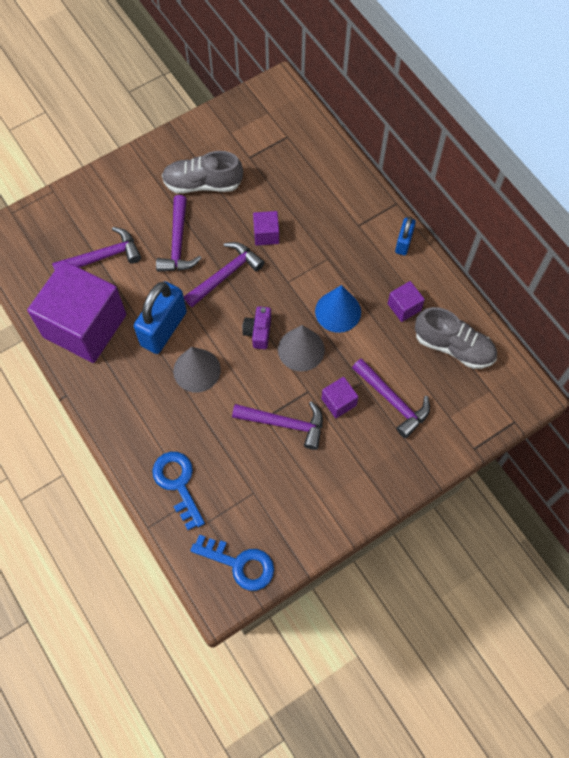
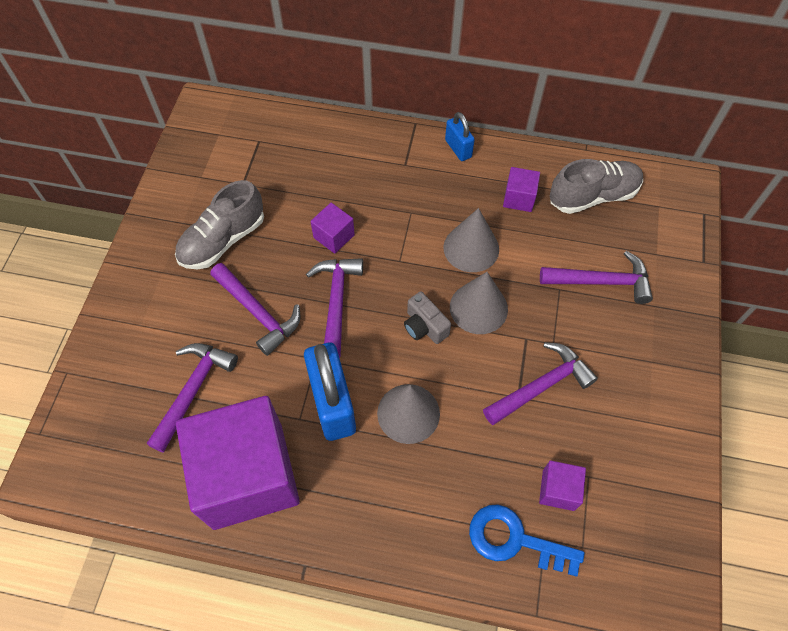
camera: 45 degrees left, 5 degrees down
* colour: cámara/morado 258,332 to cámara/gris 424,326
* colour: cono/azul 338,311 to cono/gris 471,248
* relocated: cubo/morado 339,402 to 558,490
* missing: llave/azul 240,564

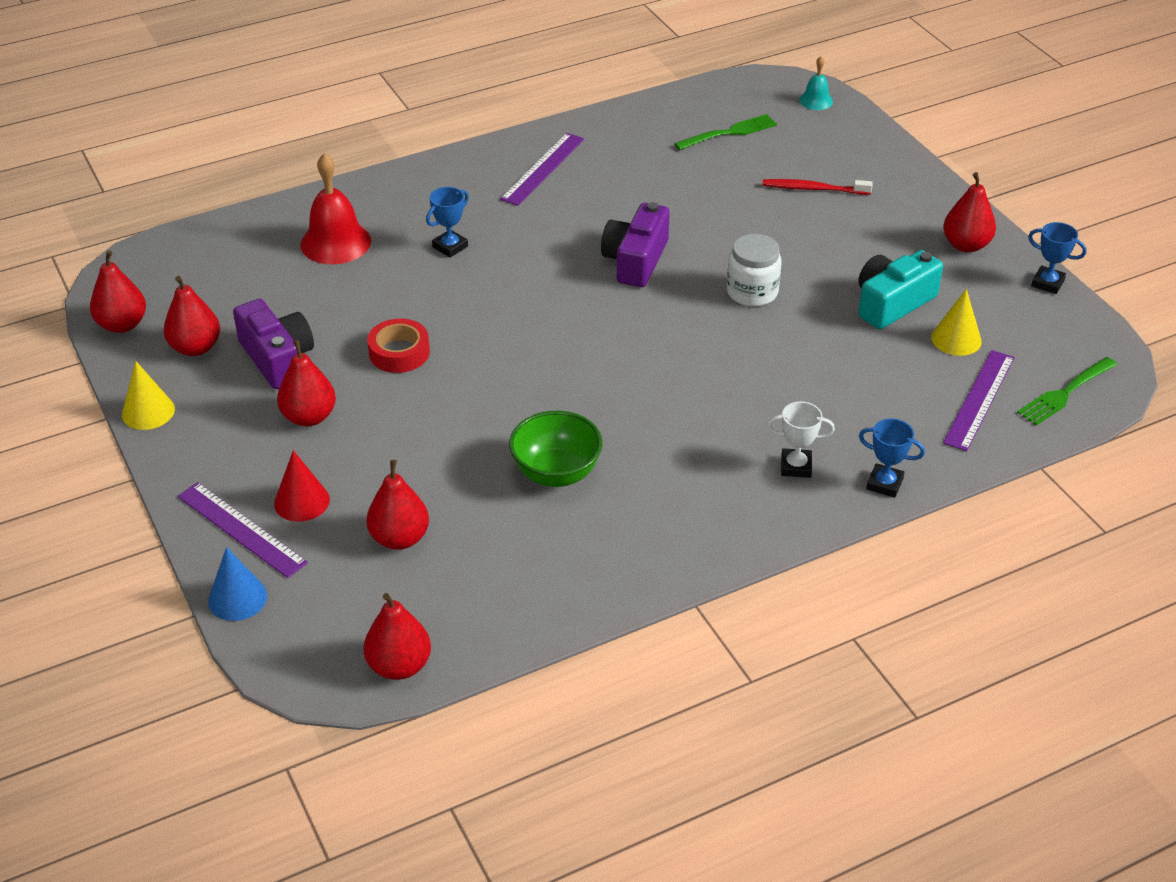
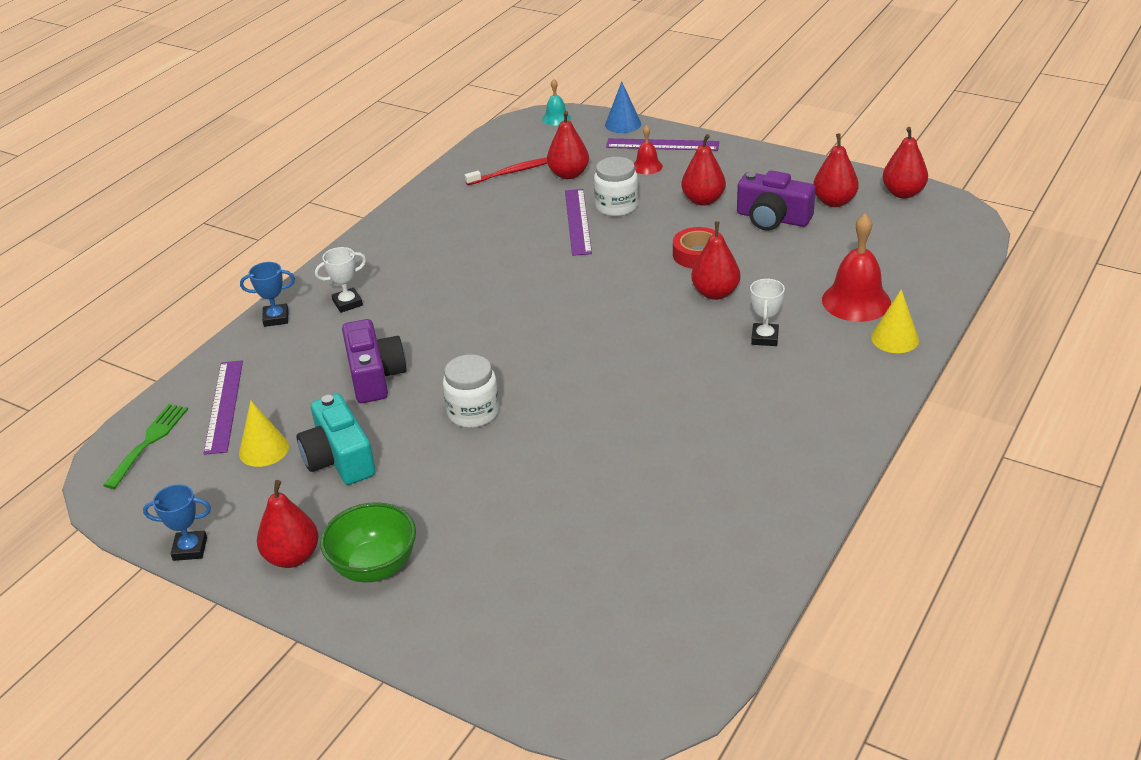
camera: 150 degrees right, 5 degrees down
* spun: cámara/turquesa 892,303 = 339,458 135 degrees clockwise
* relocated: cuenco/verde 556,473 to 374,567
* relocated: cámara/morado 635,260 to 375,376
* relocated: cepillo de dientes/rojo 813,189 to 511,172
* relocated: campana/turquesa 816,100 to 556,118
* relocated: regla/morado 543,169 to 577,221
* appeared: tarro/blanco 616,206
* exchanged: cono/rojo 301,501 to campana/rojo 647,166
* relocated: pera/rojo 399,666 to 715,293
* colour: trofeo/azul 450,247 to trofeo/blanco 765,338
* relocated: cono/amarillo 148,411 to 895,338
* missing: tenedor/verde 729,133

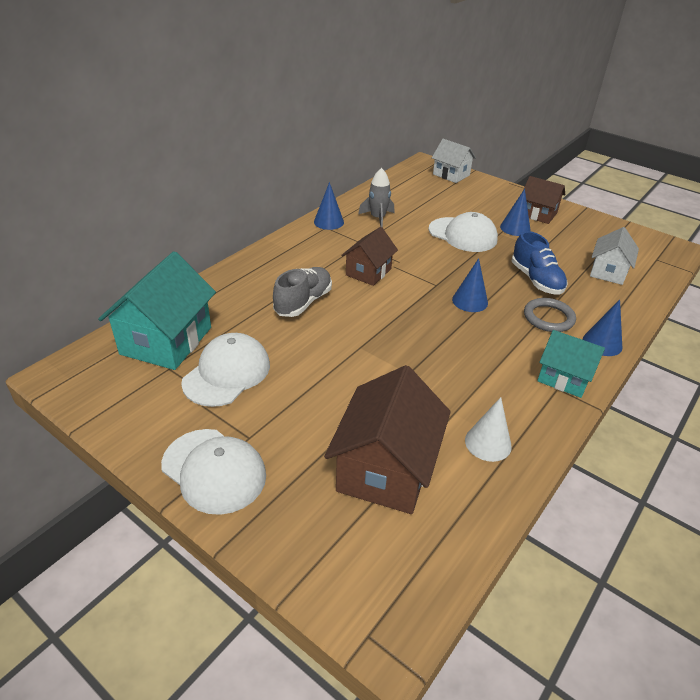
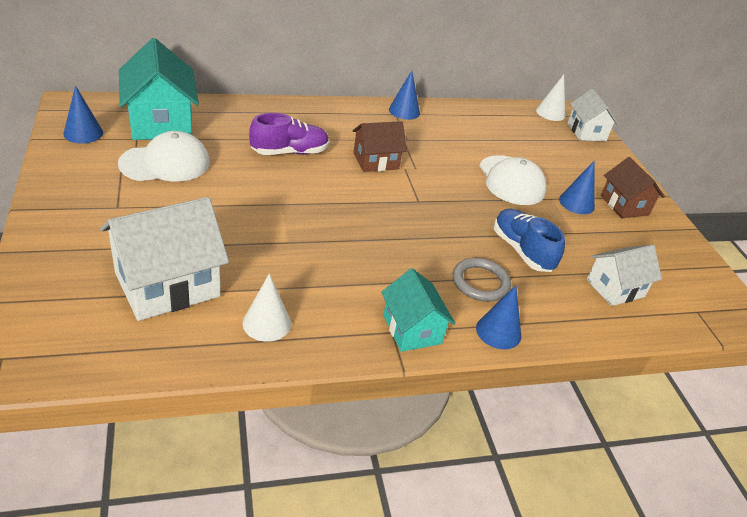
camera: 35 degrees right, 0 degrees up
* relocated: cono/azul 470,301 to 83,133
* colour: casa/marrón 386,469 to casa/blanco 167,285
* spun: casa/turquesa 166,341 = 161,122 75 degrees counterclockwise
* colour: zapato/gris 303,302 to zapato/morado 289,152
* spun: zapato/azul 536,280 = 522,250 135 degrees clockwise
* appeared: cono/blanco 550,113
* missing: gorra/blanco 214,470
* missing: cohete/gris 377,218

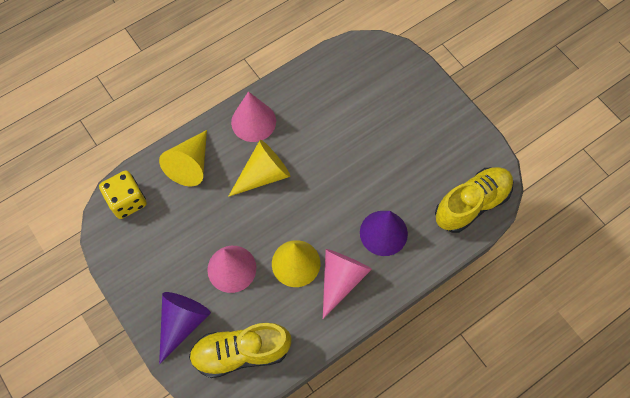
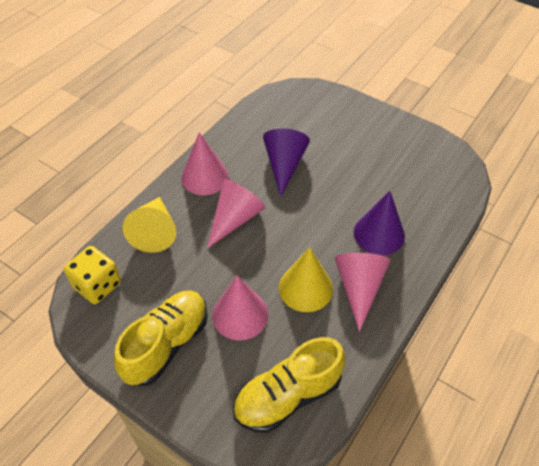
camera: 20 degrees left, 15 degrees down
* relocated: zapato/amarillo 471,204 to 166,344
* colour: cono/amarillo 263,175 to cono/rosa 235,219
* relocated: cono/morado 182,323 to 284,165

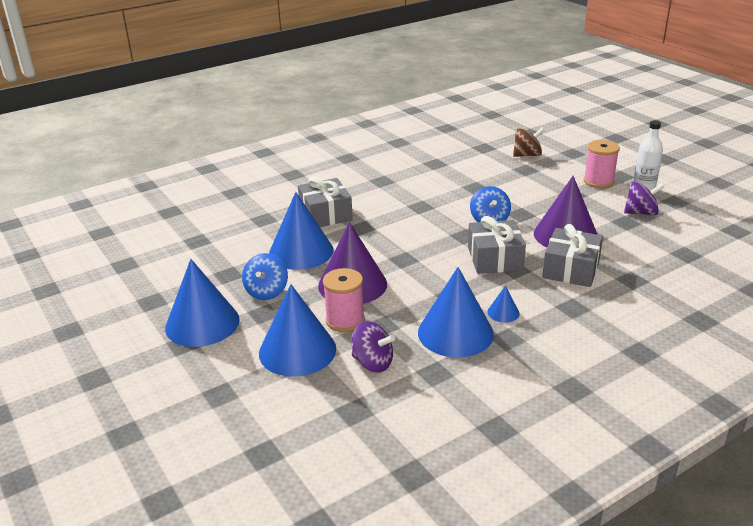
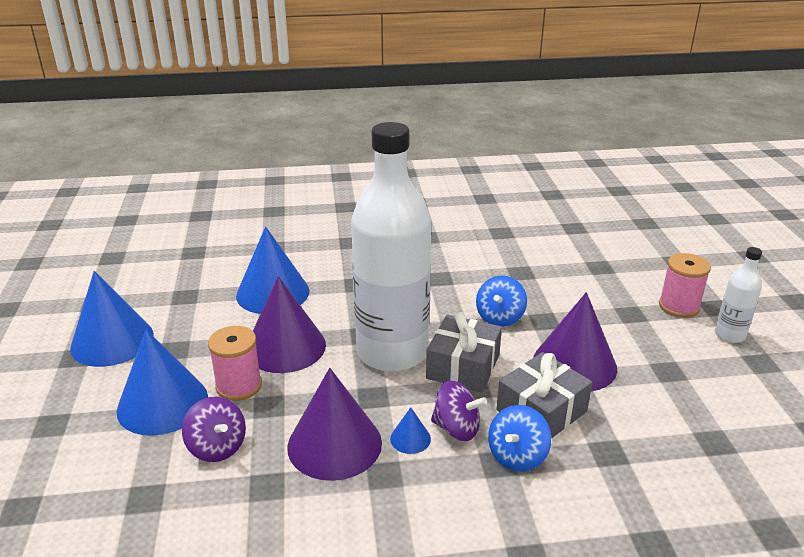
camera: 25 degrees right, 0 degrees up
* colour: cono/azul 455,333 to cono/morado 334,444
* appeared: botella/blanco 392,352
* relocated: peonza/morado 641,213 to 456,428
* relocated: peonza/azul 267,291 to 517,456
* missing: regalo/gris 325,214
* missing: peonza/marrón 527,155

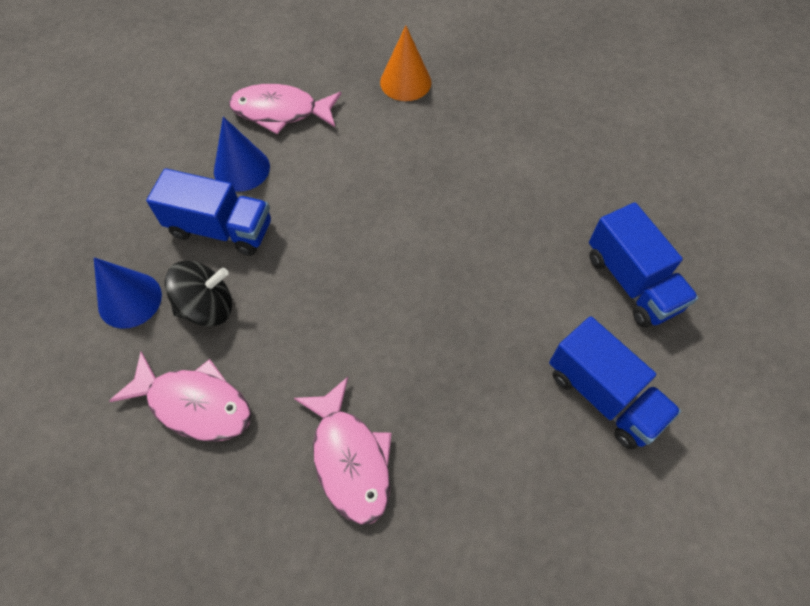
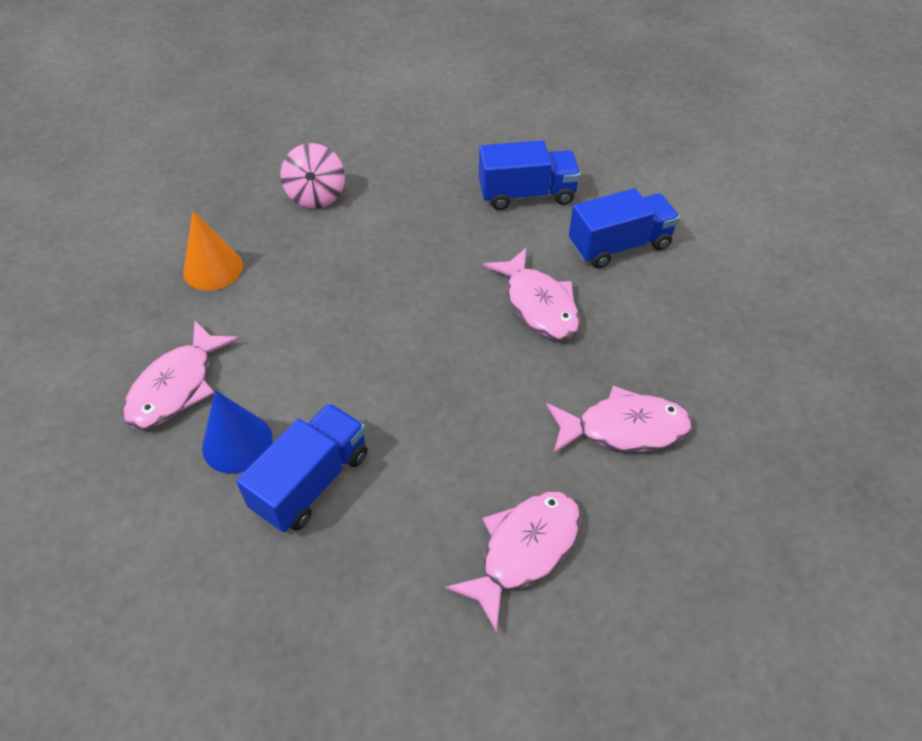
camera: 70 degrees left, 10 degrees down
* appeared: peonza/rosa 316,196
* appeared: pez/rosa 538,304
* missing: cono/azul 130,300
* missing: peonza/negro 207,307

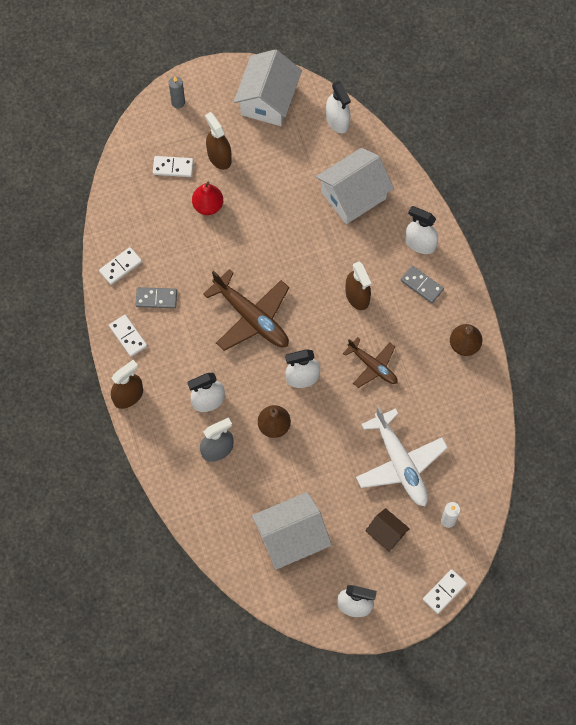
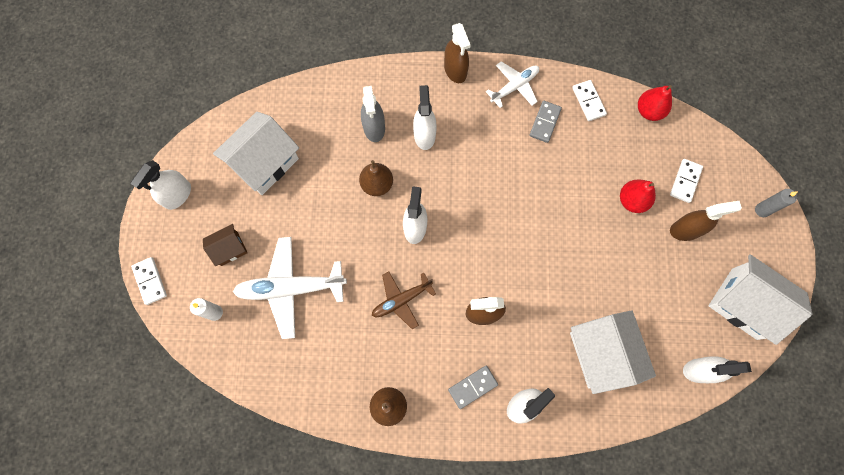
camera: 110 degrees right, 5 degrees up
* spun: casa/blanco 291,538 = 264,163 45 degrees clockwise
* exchanged: ficha de dominó/blanco 128,336 to avión/blanco 514,87
* appeared: pera/rojo 649,111
* missing: avión/marrón 251,317

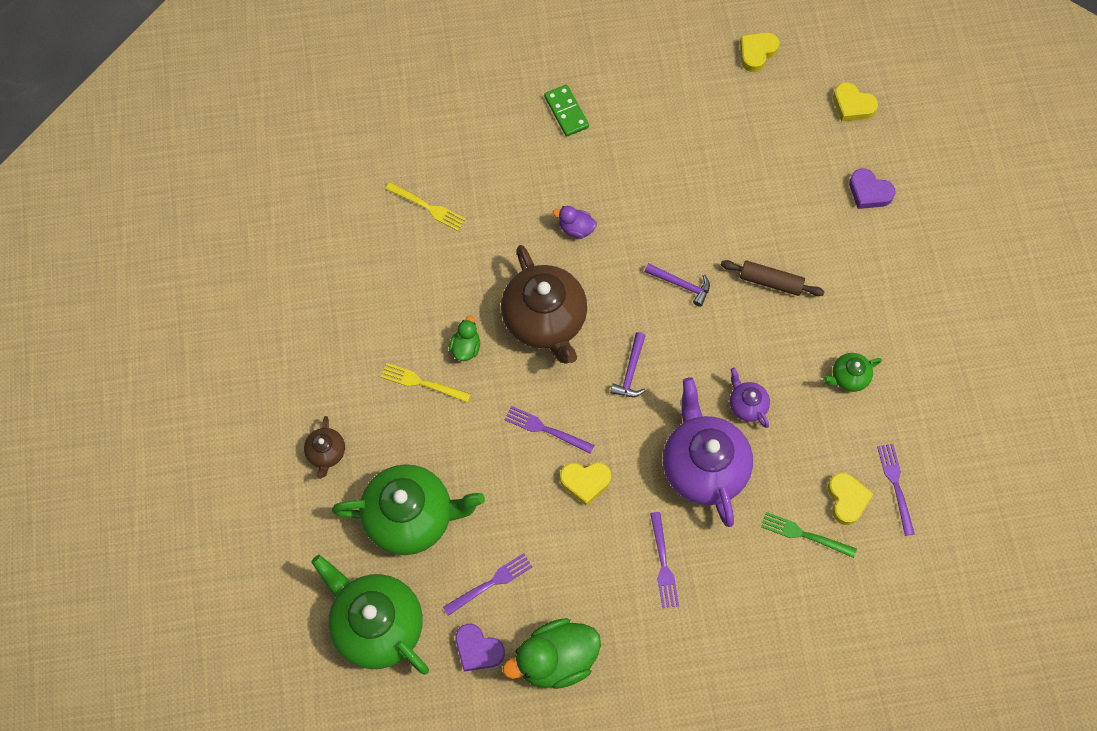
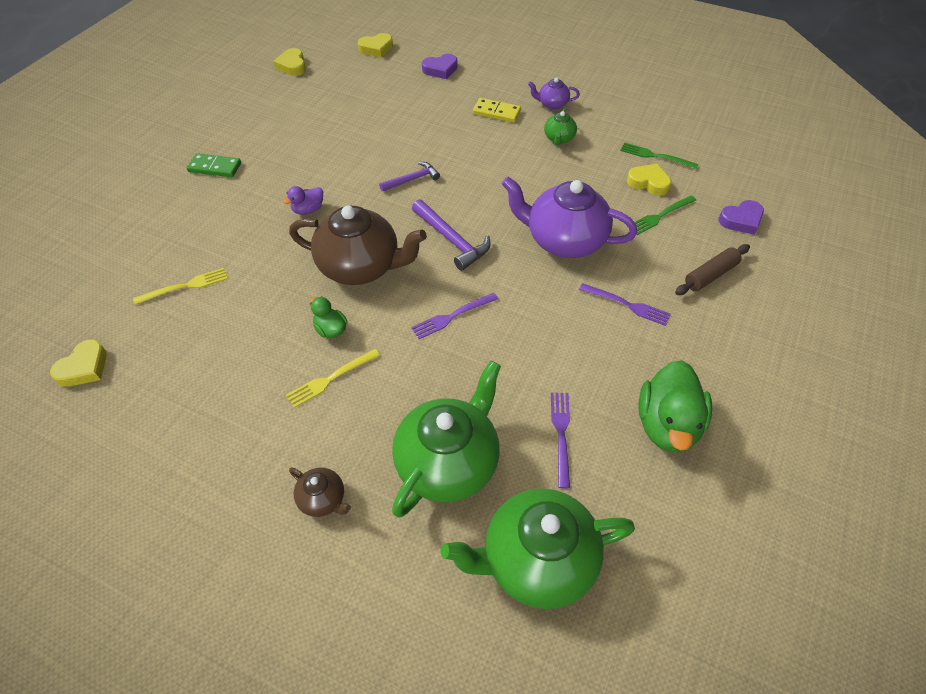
camera: 55 degrees left, 15 degrees down
* relocated: corazón/amarillo 585,482 to 84,367
* size: martillo/morado 631,371 = 452,240 x1.53
* appeared: ficha de dominó/amarillo 496,112
* relocated: tetera/morado 747,405 to 552,104
* colour: tenedor/morado 895,484 to tenedor/verde 654,156
* relocated: rodillo/marrón 770,282 to 710,275
* relocated: corazón/morado 478,649 to 741,220

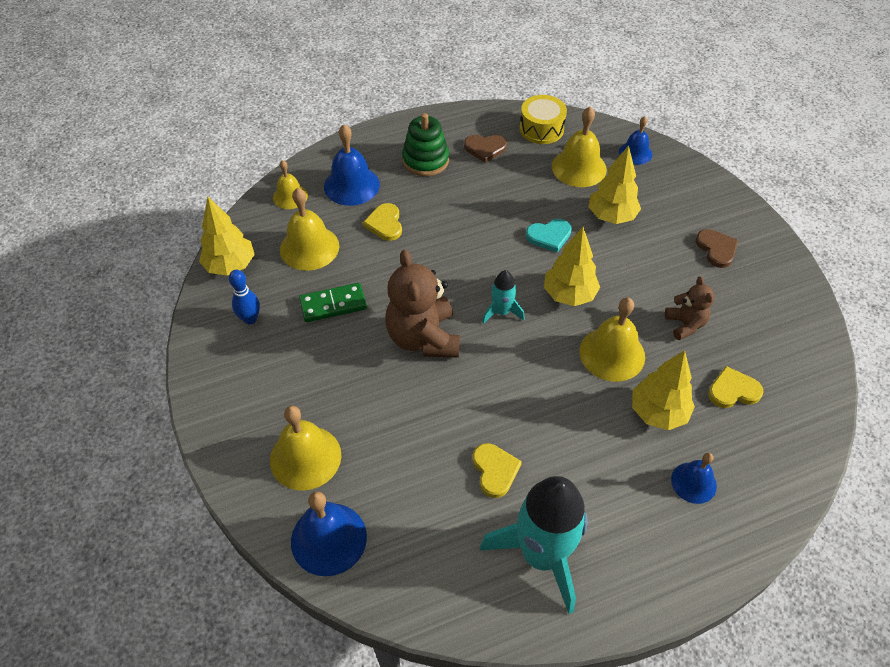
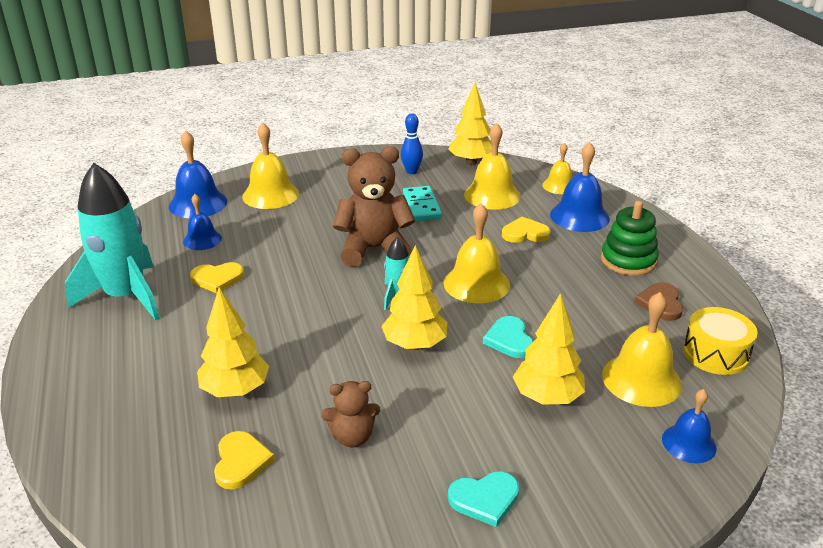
camera: 95 degrees right, 20 degrees down
* relocated: campana/azul 693,482 to 202,240
* colour: ficha de dominó/verde 333,305 to ficha de dominó/turquesa 421,206
* relocated: campana/amarillo 612,353 to 476,283
* colour: corazón/marrón 716,249 to corazón/turquesa 485,499

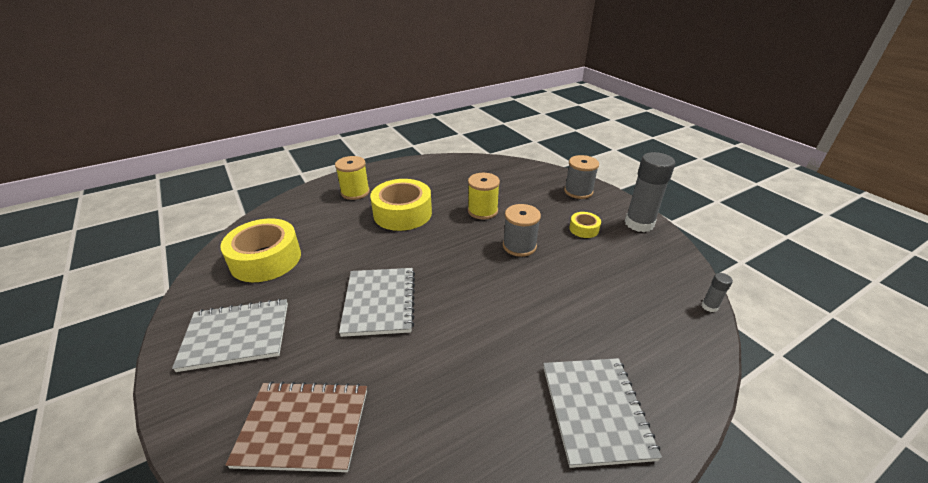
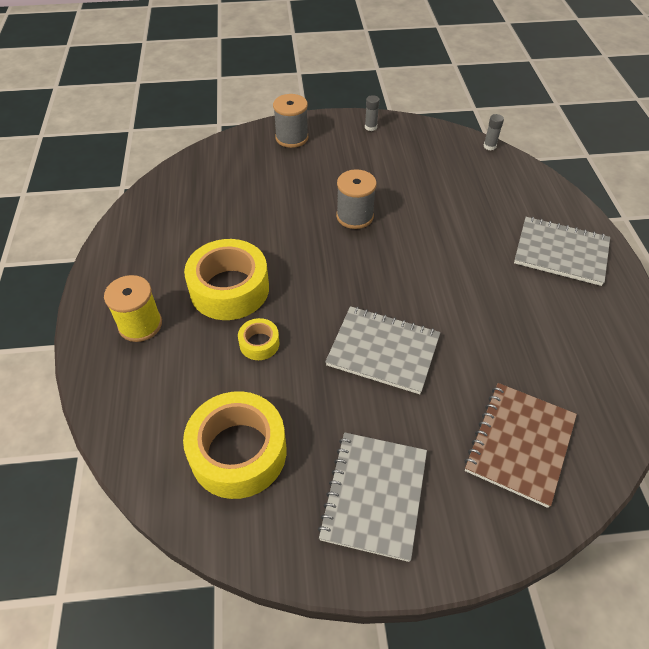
camera: 65 degrees left, 15 degrees up
* relocated: cinta adhesiva/amarillo 584,229 to 259,343
* size: barra de pegamento/gris 639,224 = 370,127 x0.43
* missing: carrete/amarillo 482,211

